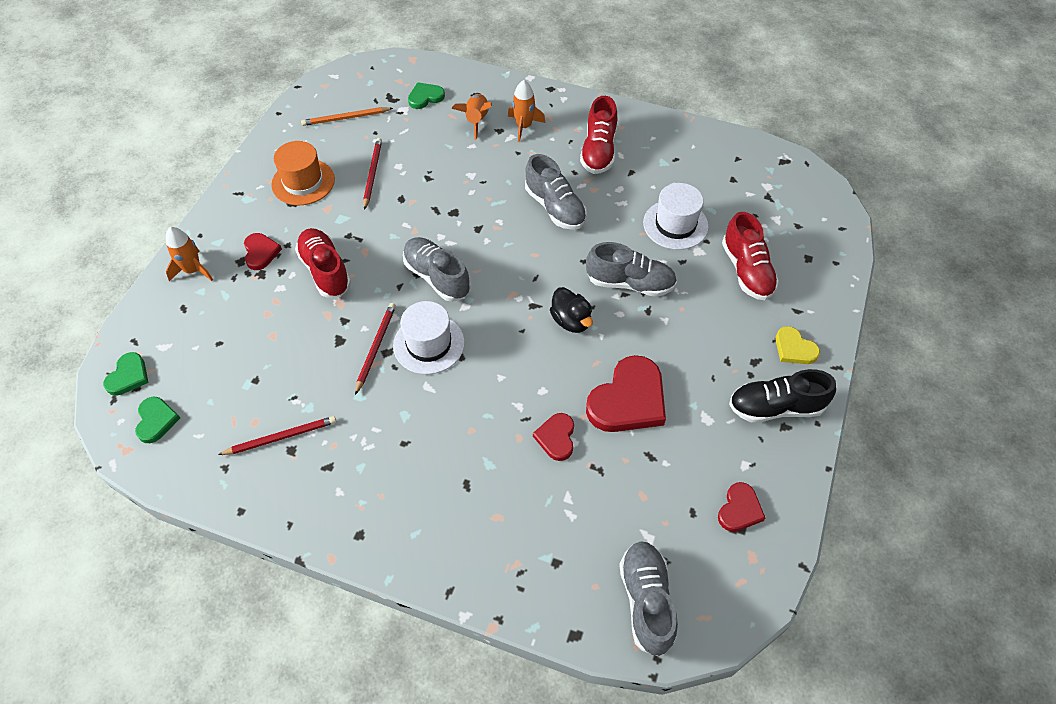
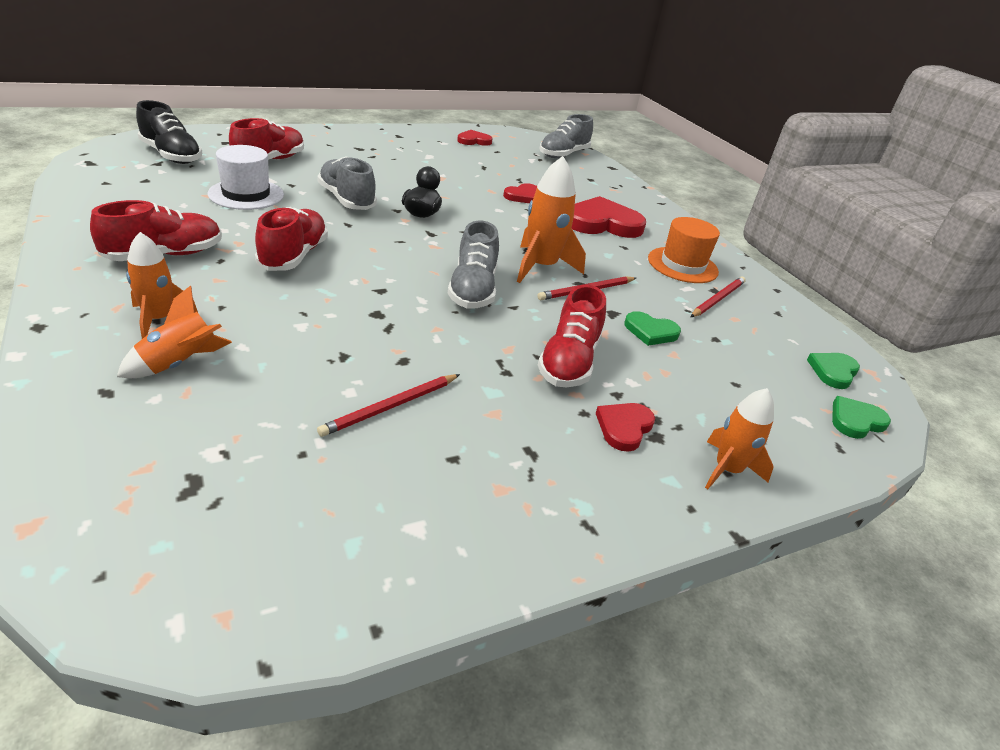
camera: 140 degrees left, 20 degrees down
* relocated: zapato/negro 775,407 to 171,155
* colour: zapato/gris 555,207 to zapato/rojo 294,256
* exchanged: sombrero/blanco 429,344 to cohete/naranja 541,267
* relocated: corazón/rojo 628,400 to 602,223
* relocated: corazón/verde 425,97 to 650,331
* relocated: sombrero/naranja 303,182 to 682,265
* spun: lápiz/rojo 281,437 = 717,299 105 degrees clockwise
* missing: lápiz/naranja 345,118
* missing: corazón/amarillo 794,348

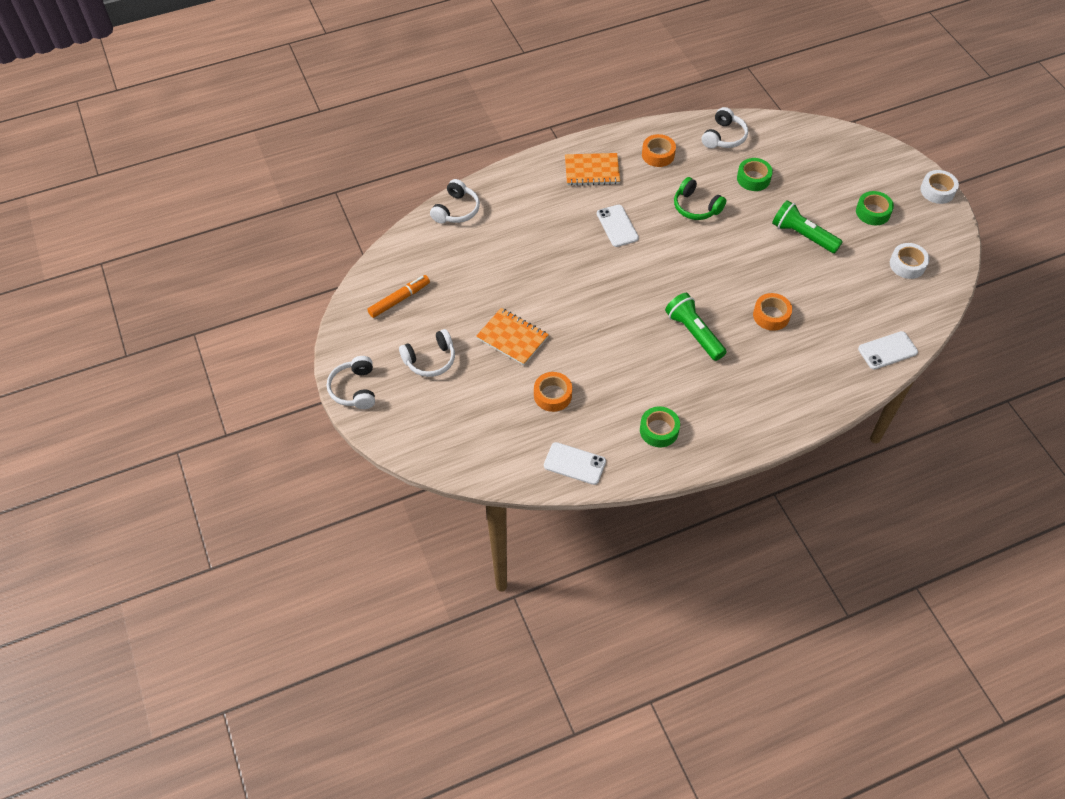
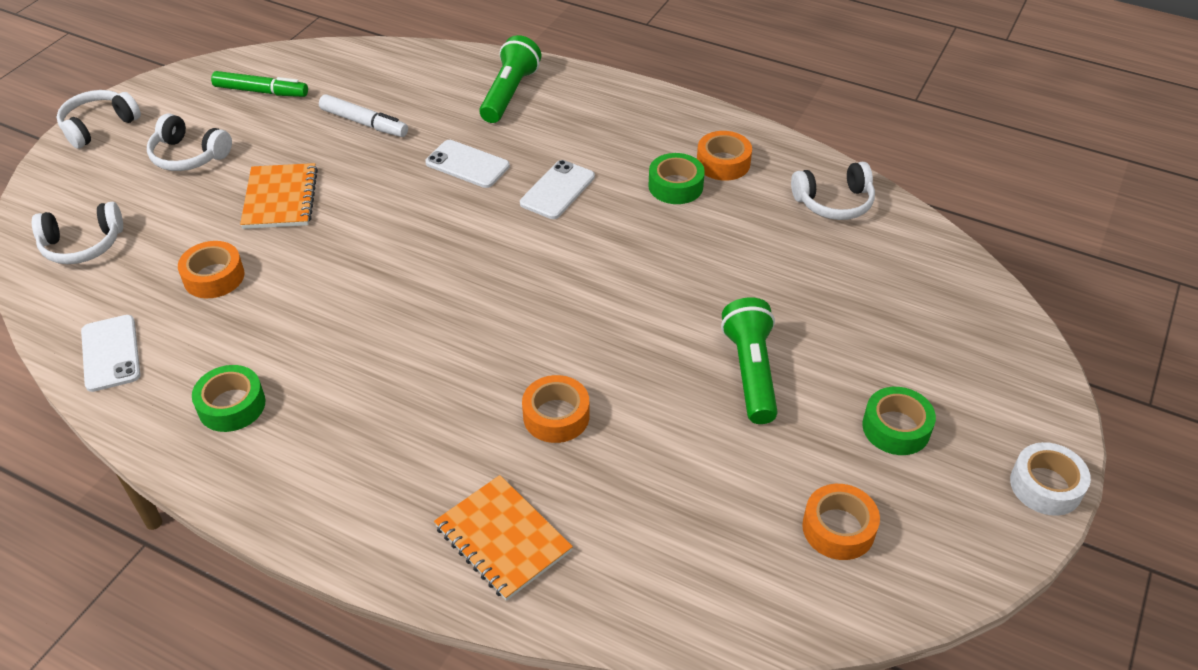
camera: 50 degrees right, 10 degrees down
* relocated: auriculares/blanco 456,210 to 83,245
* colour: rotulador/naranja 399,299 to rotulador/verde 261,91
* appeared: rotulador/blanco 364,123
* relocated: móvil/blanco 887,350 to 467,164
* relocated: cuaderno/naranja 592,171 to 503,539
* relocated: lámpara de mano/verde 693,333 to 509,93
* relocated: cinta adhesiva/verde 753,178 to 675,186
* colour: cinta adhesiva/blanco 907,265 to cinta adhesiva/naranja 838,528
* missing: auriculares/verde 696,207

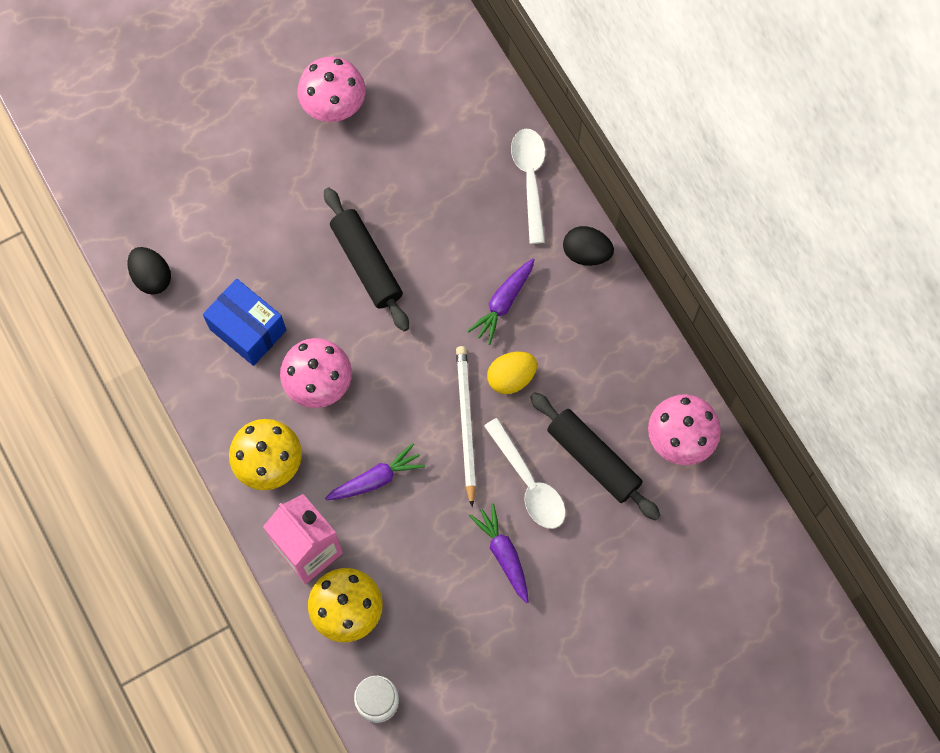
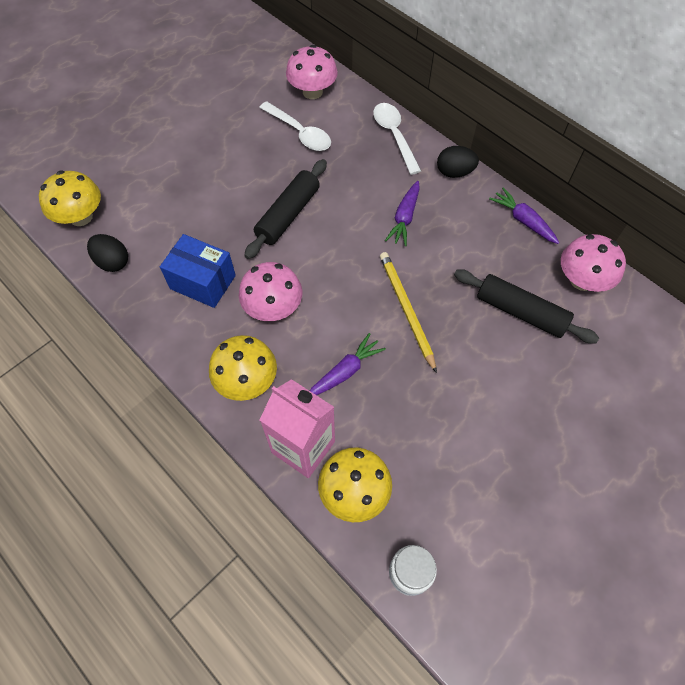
camera: 15 degrees left, 10 degrees down
* appeared: seta/amarillo 81,217
* spun: rodillo/negro 366,264 = 288,215 75 degrees clockwise
* relocated: cuchara/blanco 528,482 to 299,133
* relocated: seta/rosa 333,104 to 312,92
* colour: lápiz/blanco 465,423 to lápiz/amarillo 406,310
* relocated: zanahoria/morado 503,554 to 523,220
* missing: huevo/amarillo 511,378

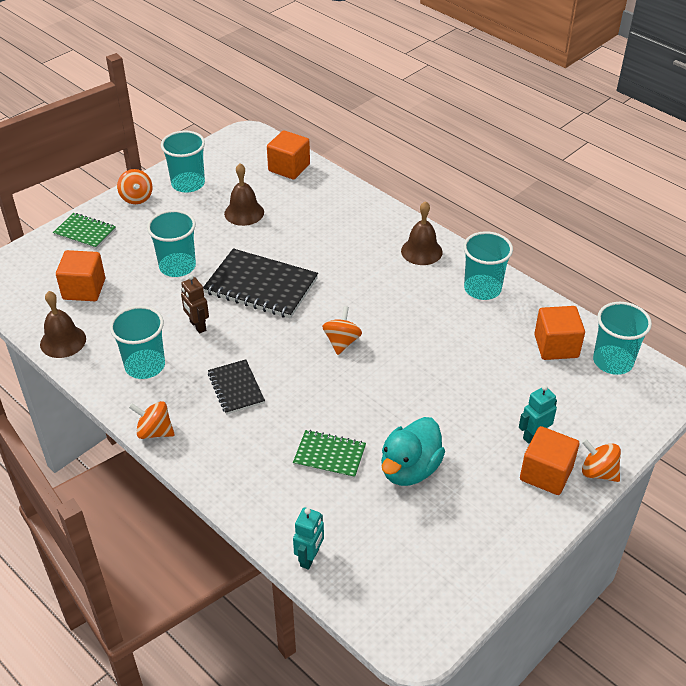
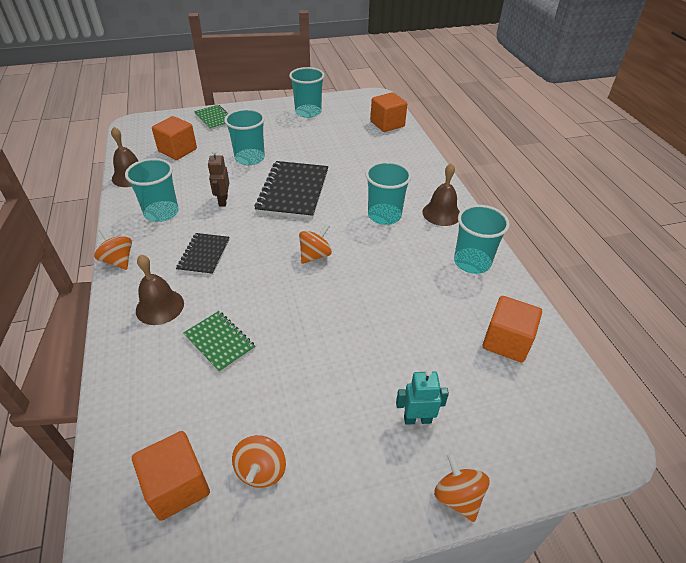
camera: 30 degrees right, 0 degrees up
* relocated: cubo/naranja 546,473 to 177,486
* relocated: campana/marrón 244,213 to 160,306
* relocated: peonza/naranja 136,198 to 261,470
* spun: cuaderno/negro 261,286 = 293,191 45 degrees clockwise
* relocated: vaso/turquesa 613,361 to 384,215
* missing: robot/turquesa 310,558
* missing: pato/turquesa 410,469

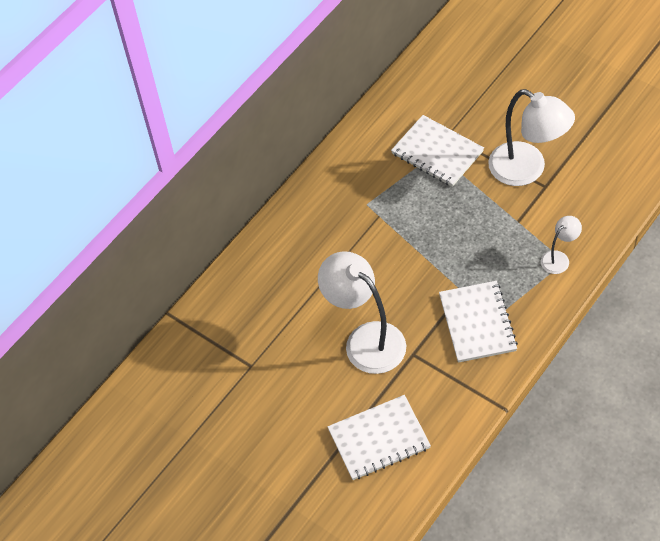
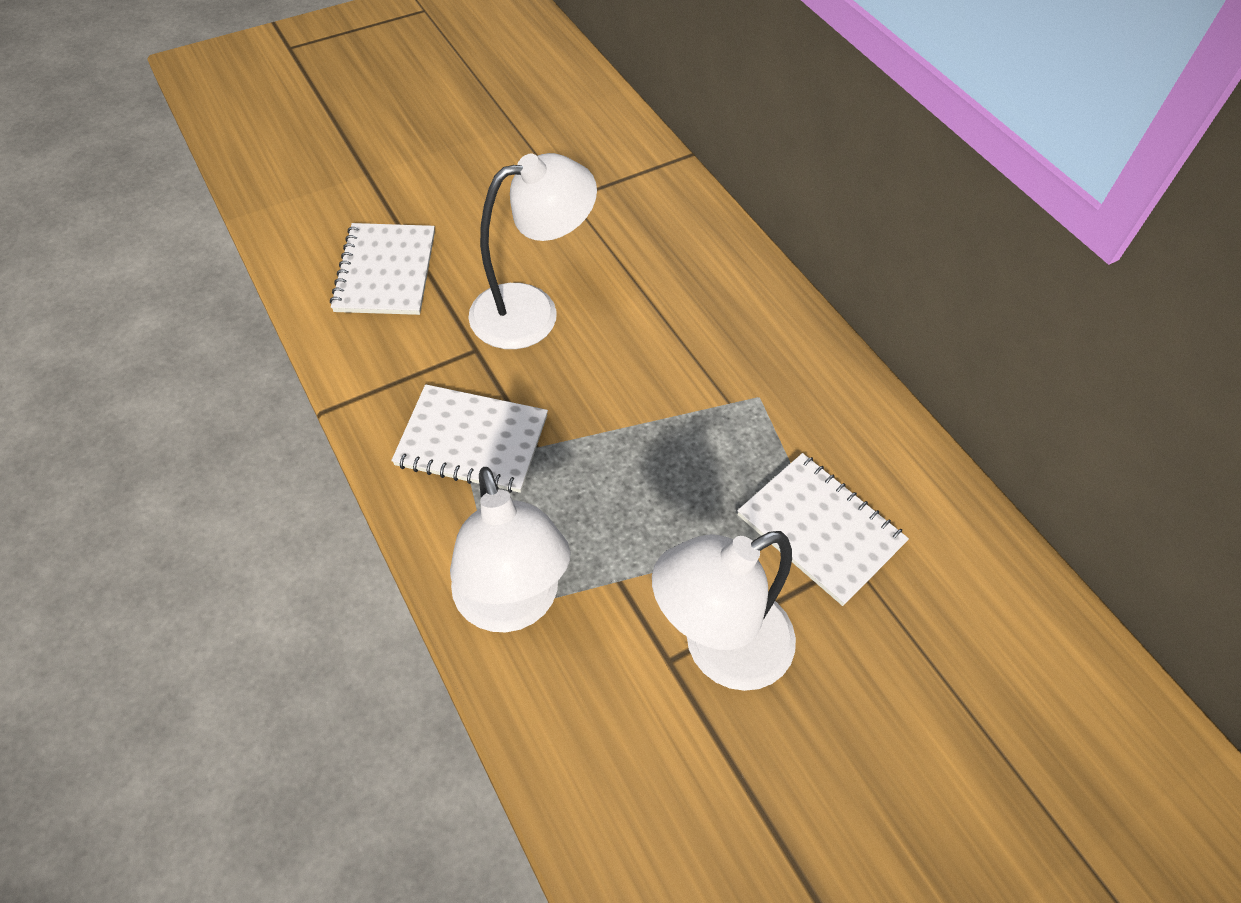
camera: 105 degrees right, 0 degrees up
* size: lámpara/blanco 559,258 = 512,605 x2.08
* spun: cuaderno/blanco 437,152 = 820,529 75 degrees clockwise

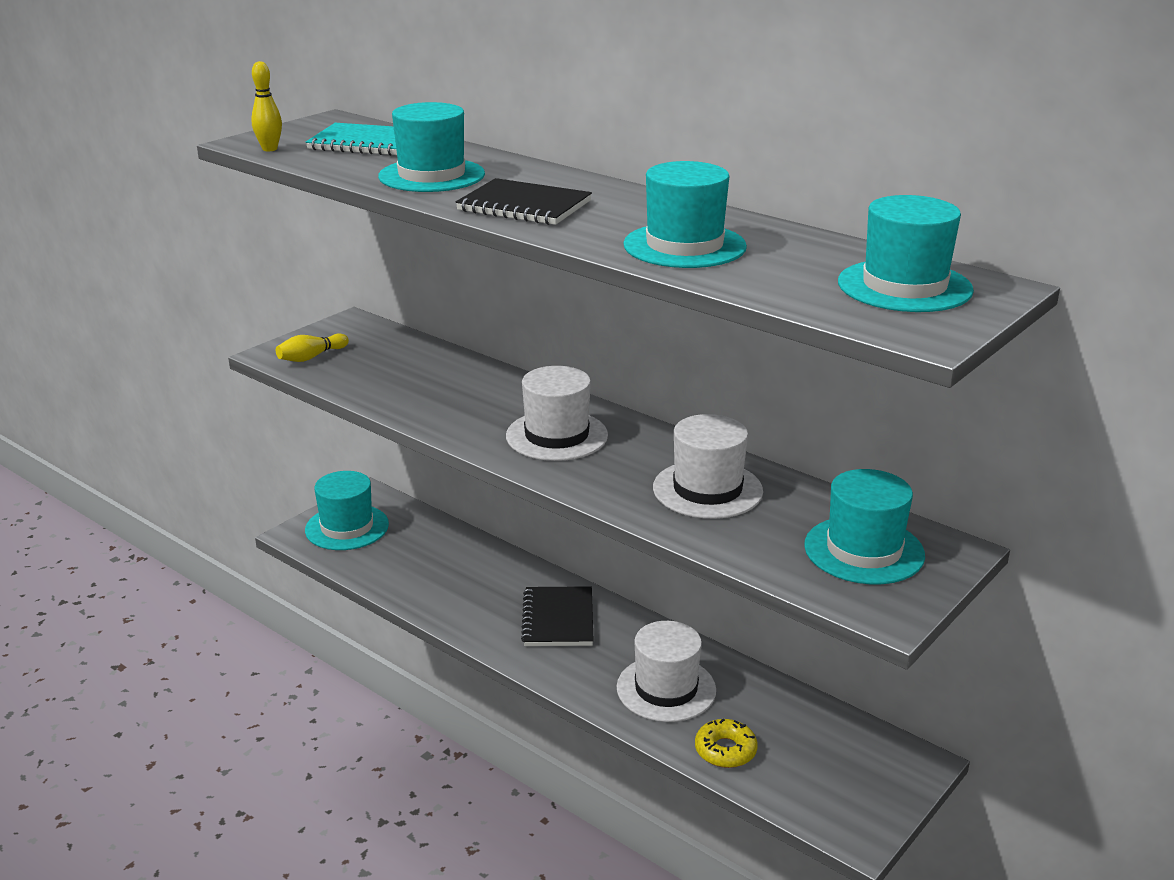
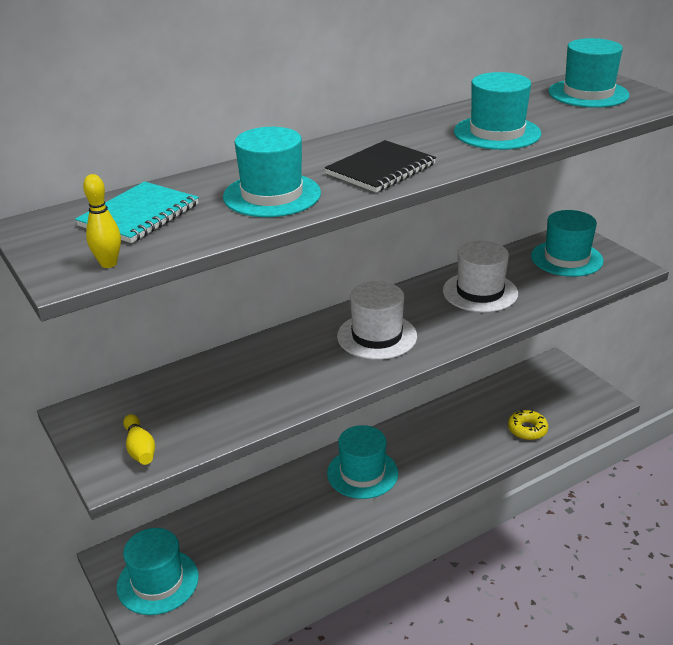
camera: 70 degrees left, 5 degrees up
* exchanged: cuaderno/negro 558,619 to sombrero/turquesa 362,473
* missing: sombrero/blanco 666,689

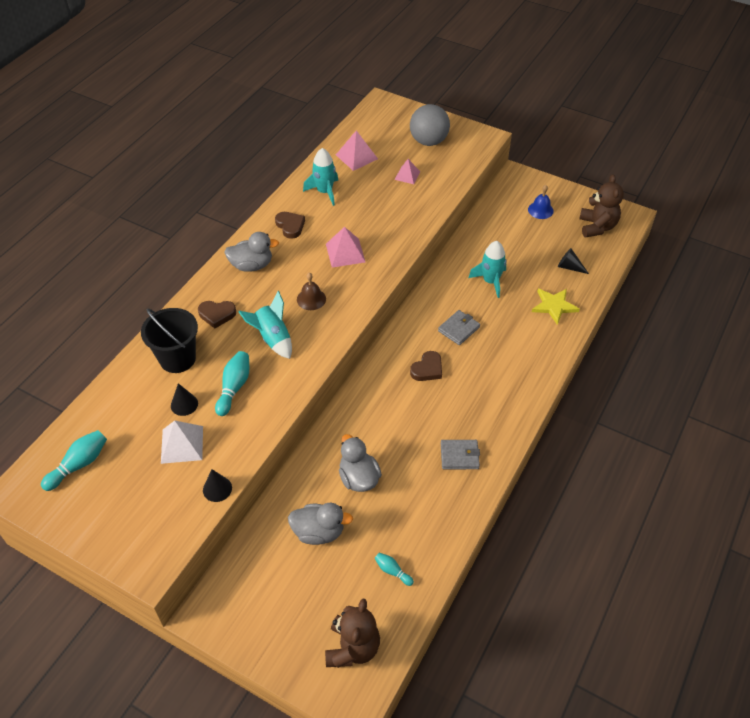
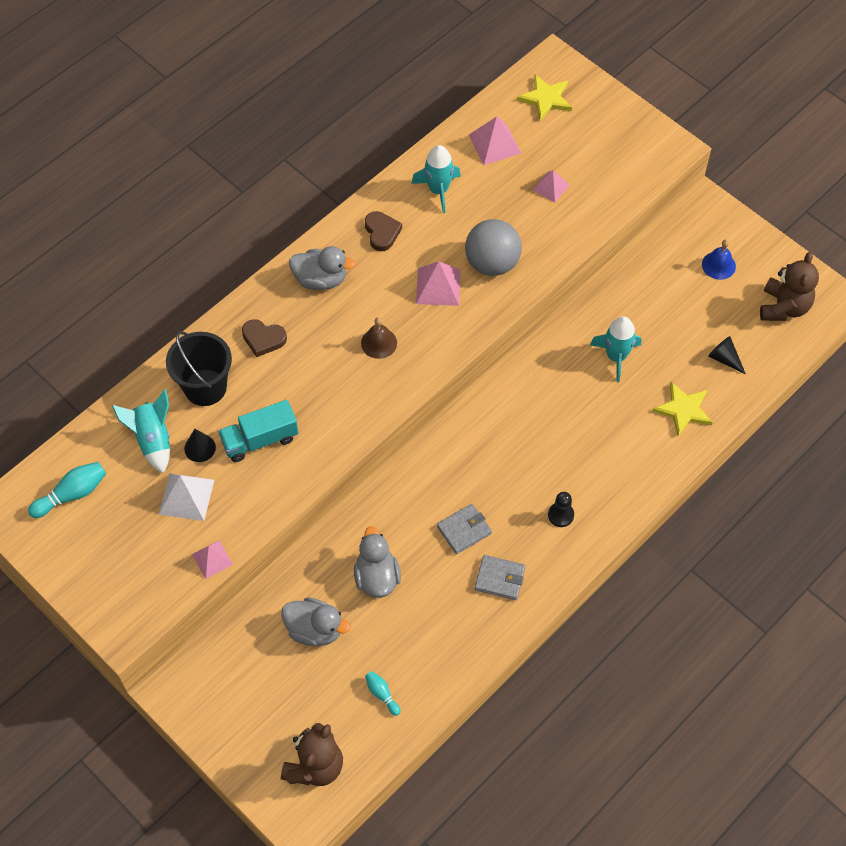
camera: 15 degrees right, 10 degrees up
* relocated: cohete/turquesa 272,338 to 153,440
* exchanged: cono/negro 217,489 to pirámide/rosa 212,559
* exchanged: bolo/turquesa 234,387 to camión/turquesa 260,440
* relocated: cartera/gris 458,329 to 464,530
* relocated: pelota/gris 428,141 to 492,263
* appeared: estrella/amarillo 546,98
* appeared: peón/negro 561,515
* missing: corazón/marrón 427,369

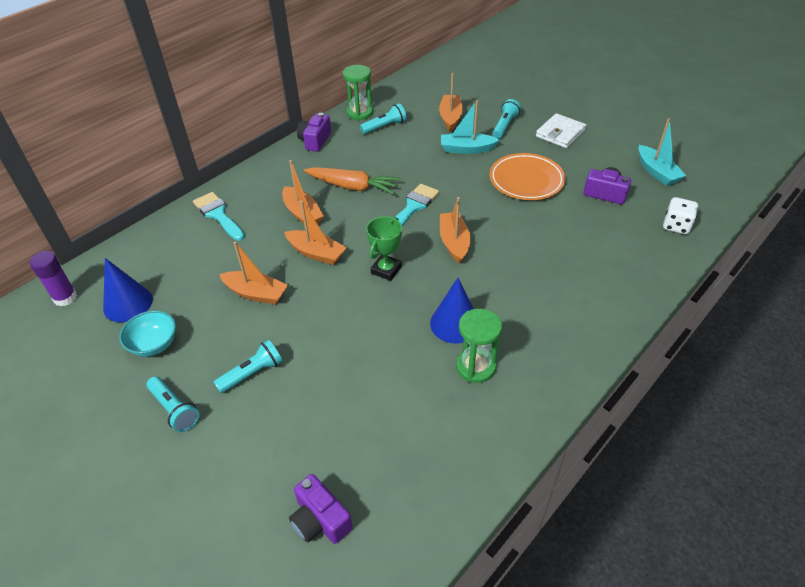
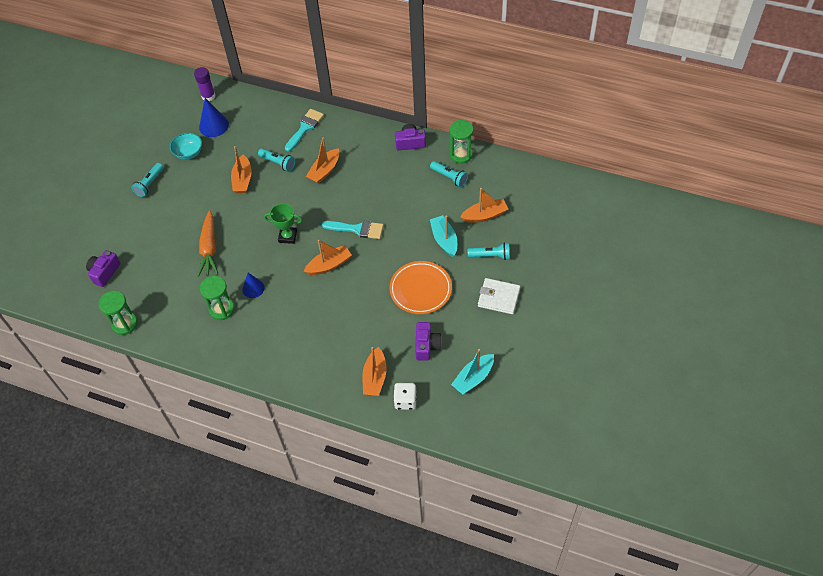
camera: 70 degrees right, 10 degrees up
* appeared: reloj de arena/verde 125,324
* relocated: zanahoria/naranja 353,187 to 209,248
* size: cono/azul 455,323 = 253,288 x0.66
* relocated: lámpara de mano/turquesa 252,373 to 278,163
* relocated: barco/naranja 316,253 to 375,377

